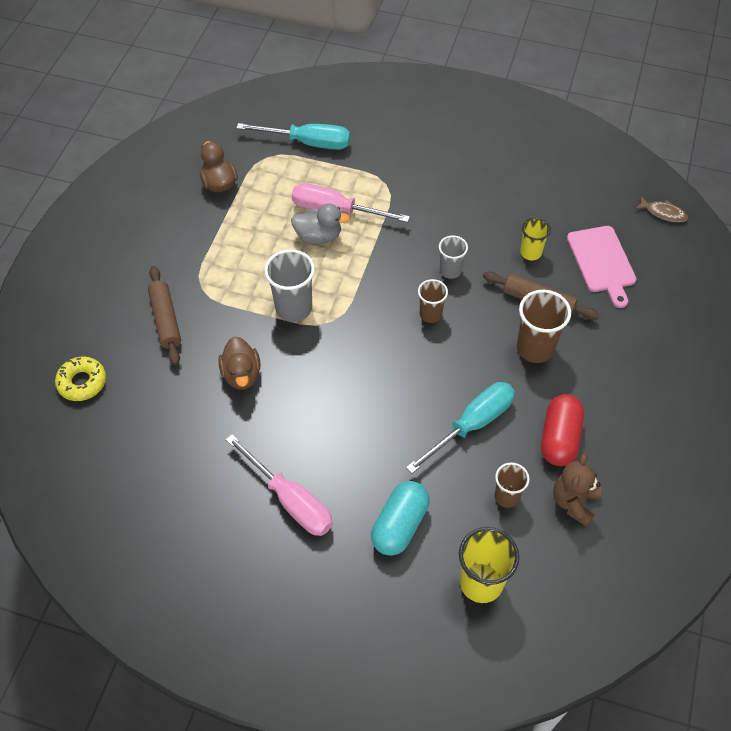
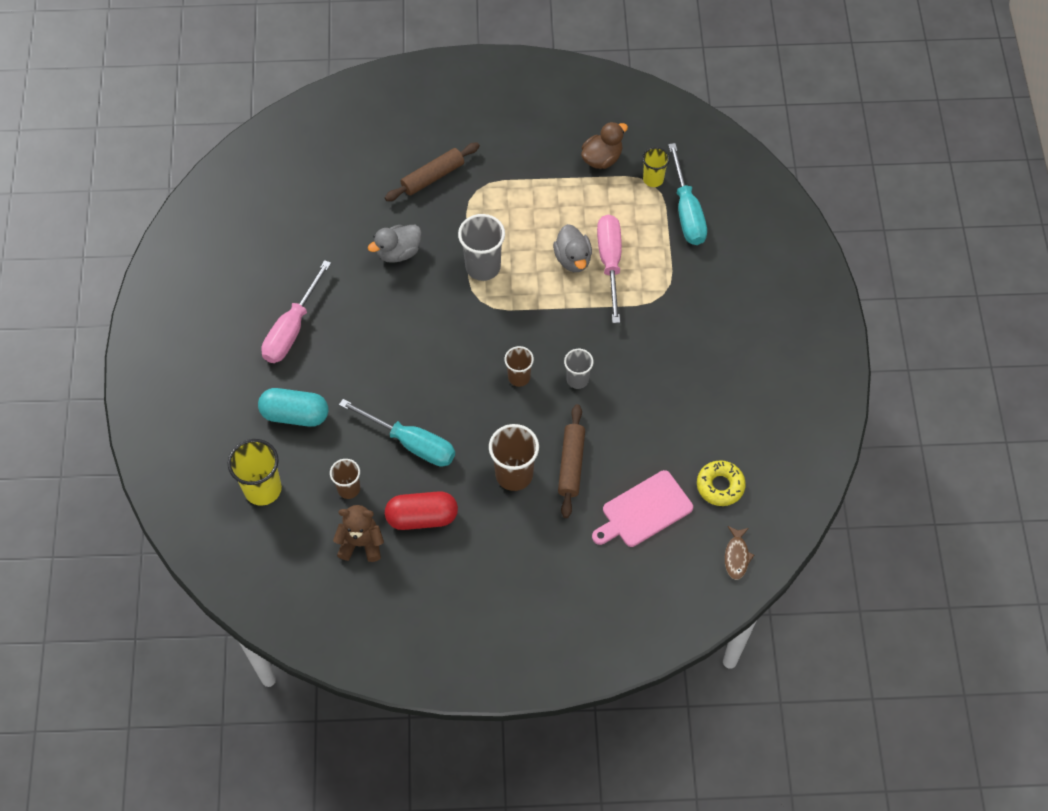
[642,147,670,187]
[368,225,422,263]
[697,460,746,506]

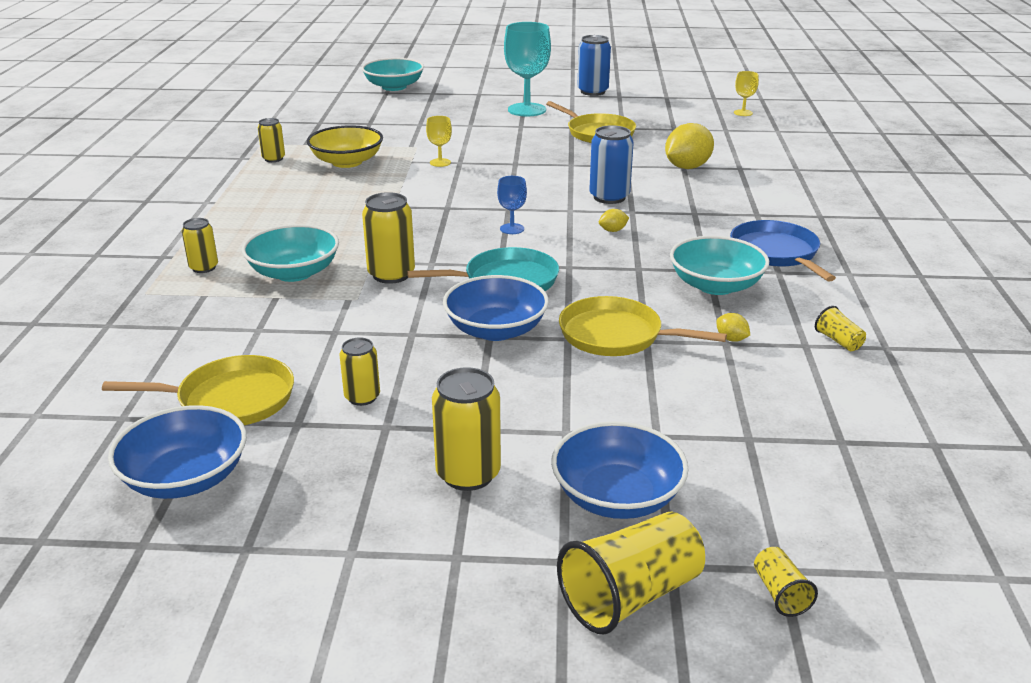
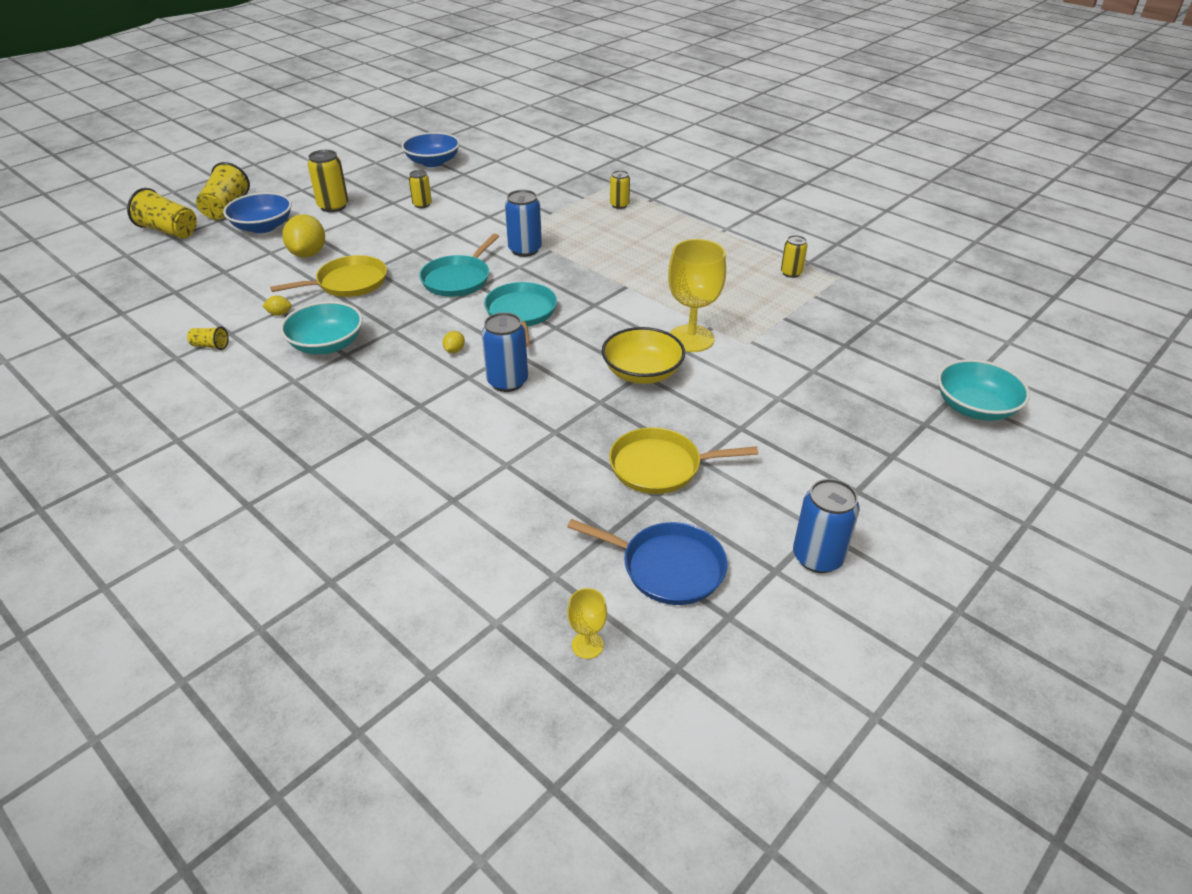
[504,22,551,116] (first image)
[668,239,726,352]
[282,214,325,258]
[602,327,685,384]
[484,282,557,347]
[505,190,542,257]
[567,519,728,605]
[242,224,339,282] (first image)
[443,275,549,341] (first image)
[102,355,294,425] (first image)
[127,188,197,239]

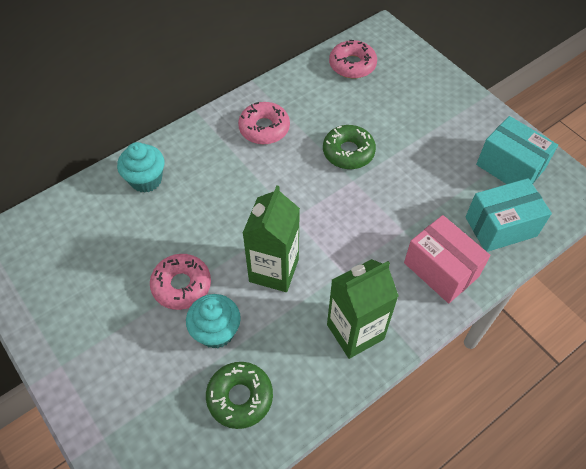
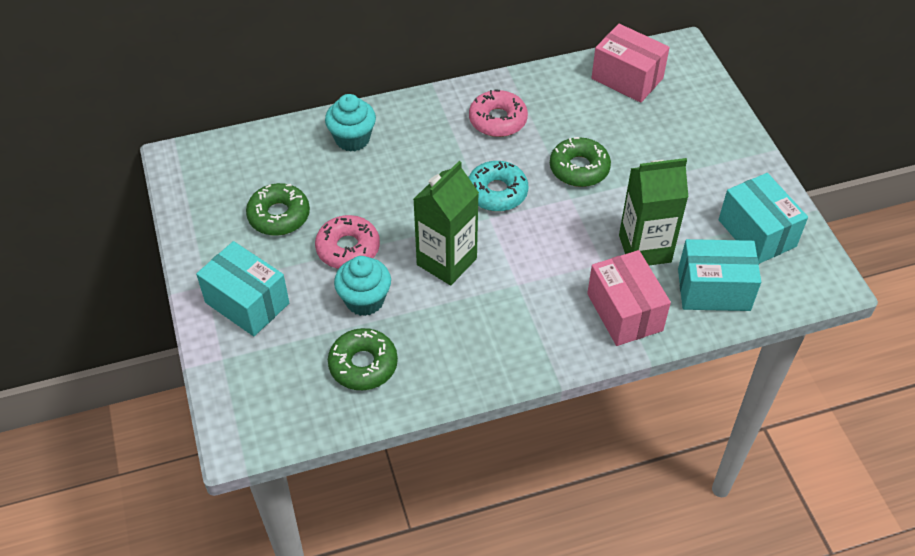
[592,24,670,103]
[619,158,688,265]
[468,161,528,211]
[246,183,310,236]
[196,241,289,336]

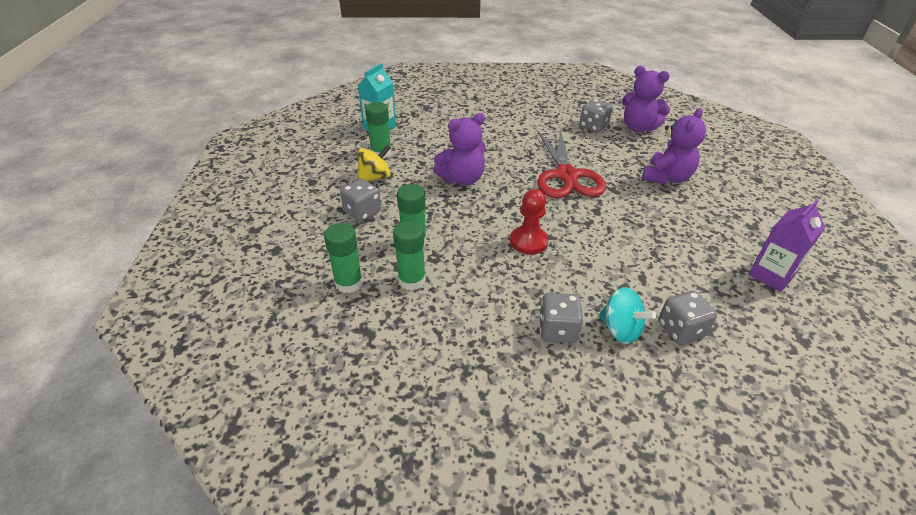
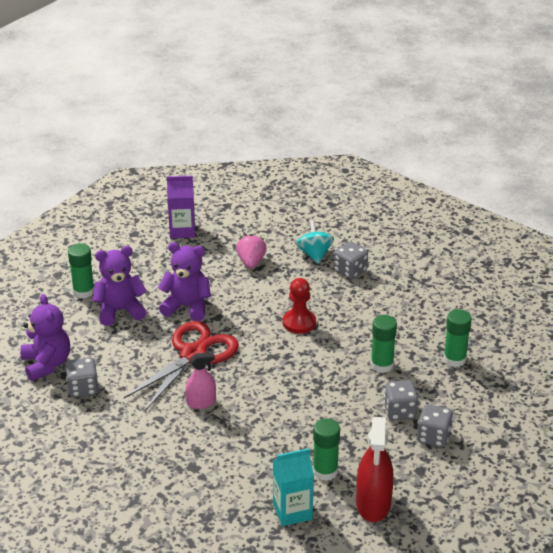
[158,242,211,321]
[357,145,391,181] (first image)
[68,243,94,299]
[417,404,453,447]
[236,234,267,269]
[185,352,216,409]
[356,417,394,522]

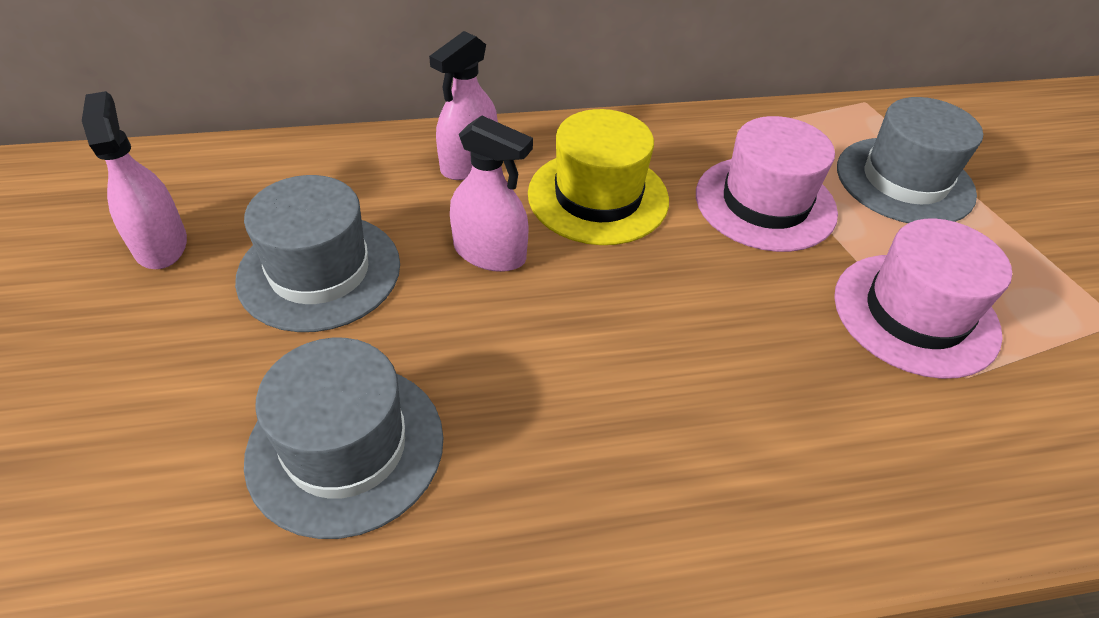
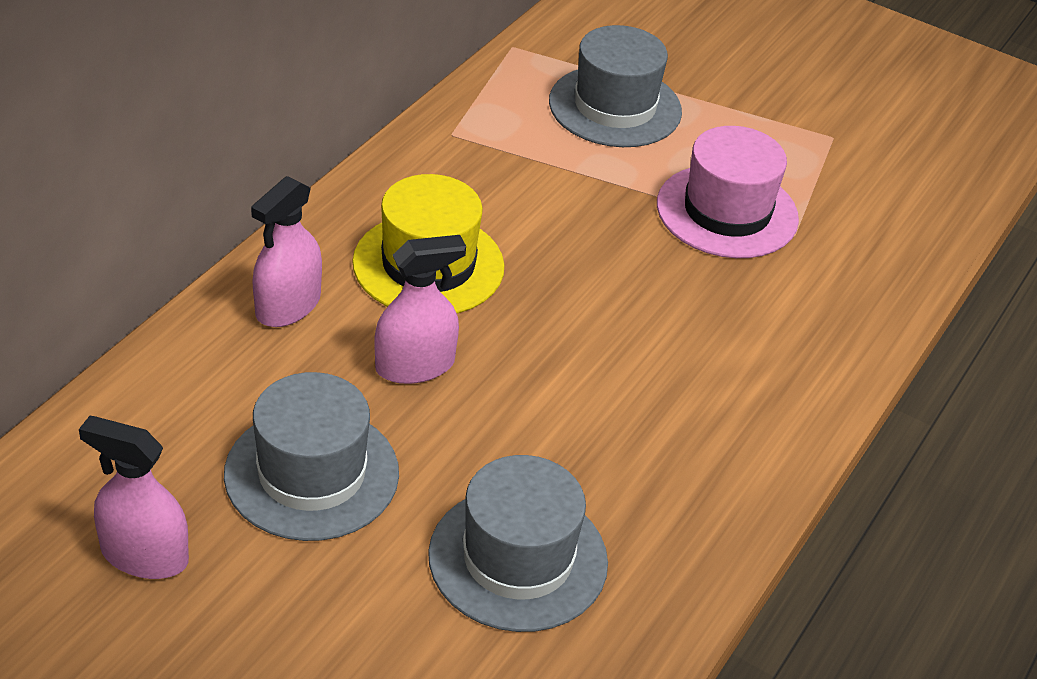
[251,176,322,327]
[696,116,838,252] (first image)

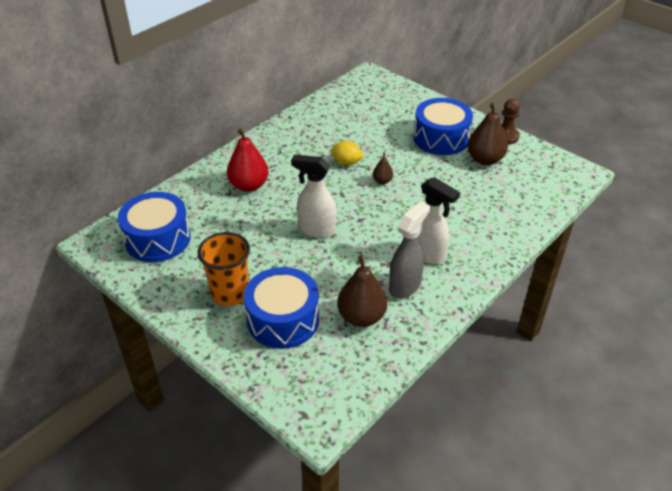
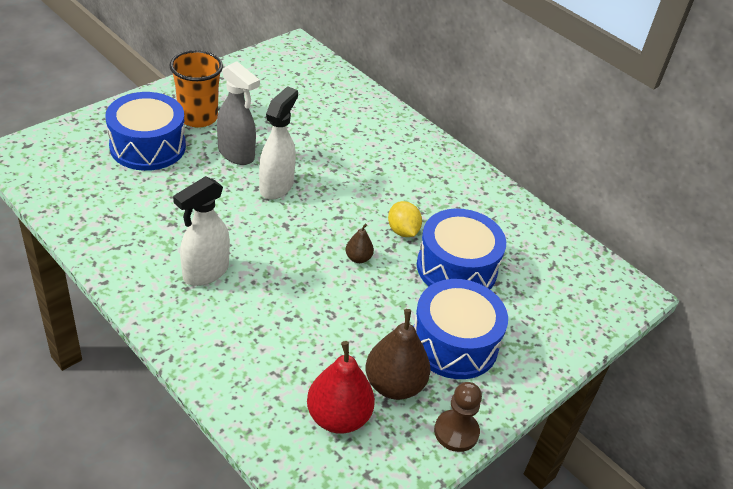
[307,341,375,434]
[388,201,422,237]
[417,208,506,289]
[217,61,260,165]
[337,255,387,327] (first image)

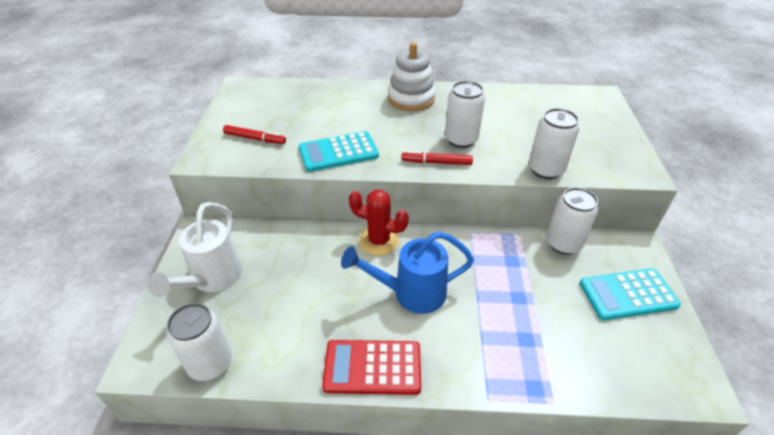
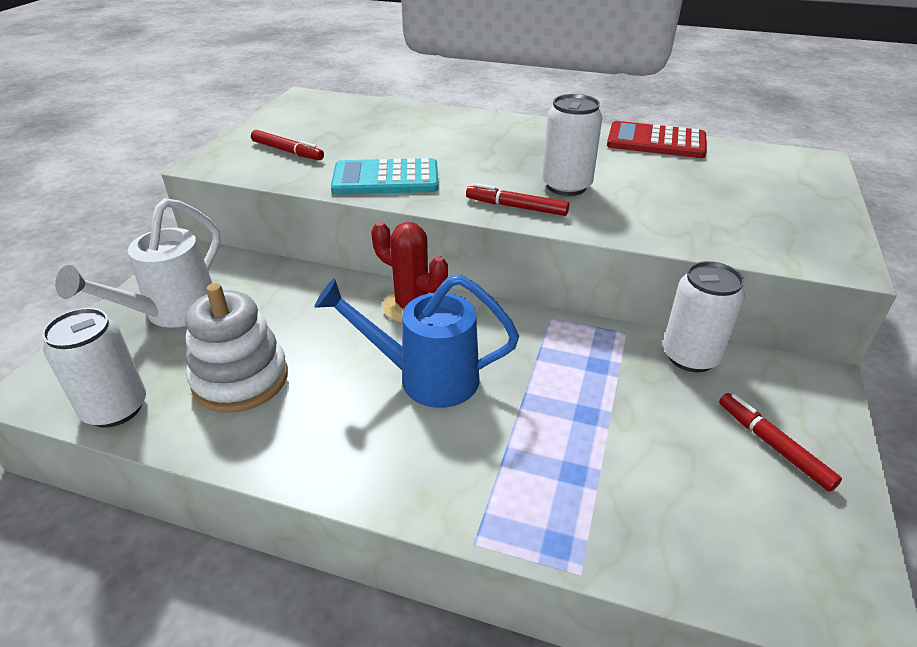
[185,283,288,413]
[529,108,579,179] (first image)
[719,393,842,492]
[607,121,707,158]

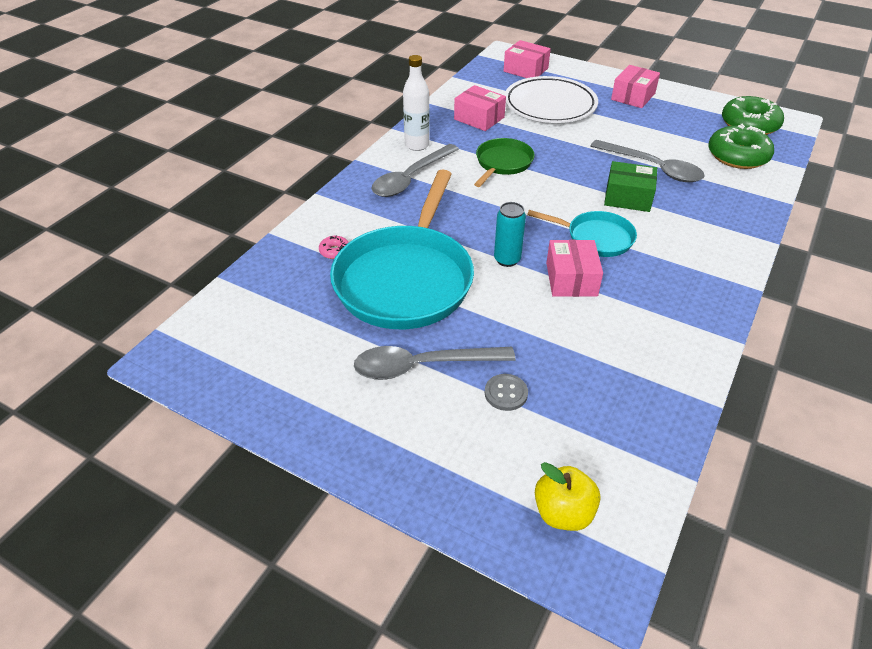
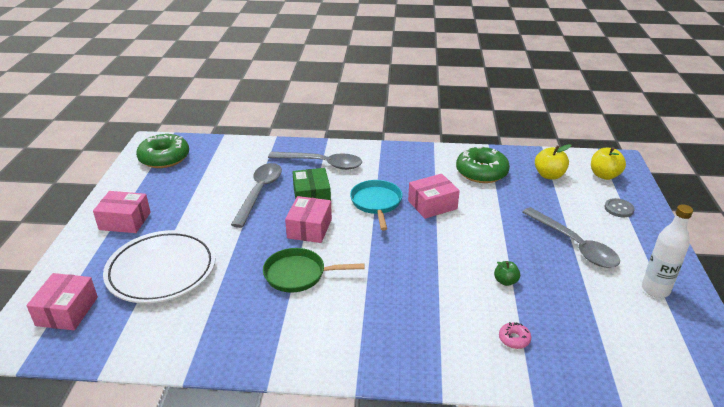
[642,204,693,298]
[285,196,332,243]
[456,146,510,183]
[268,152,362,170]
[494,261,520,286]
[494,202,526,267] (first image)
[604,198,635,217]
[535,144,571,180]

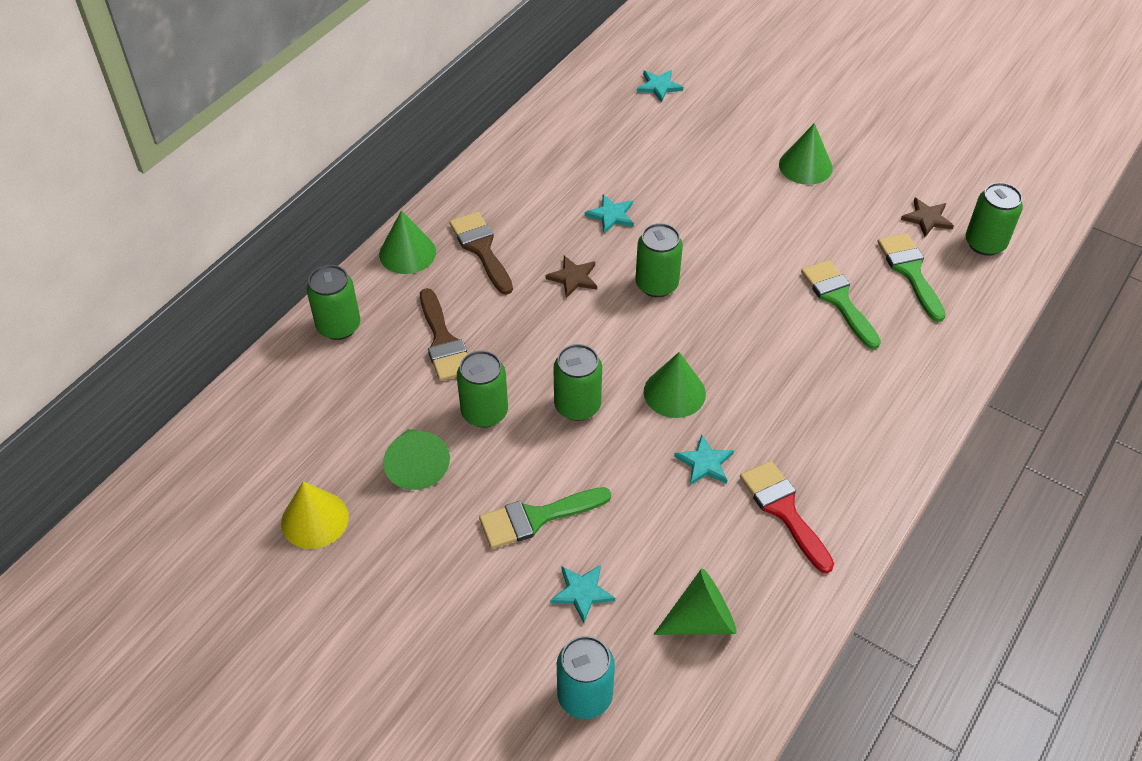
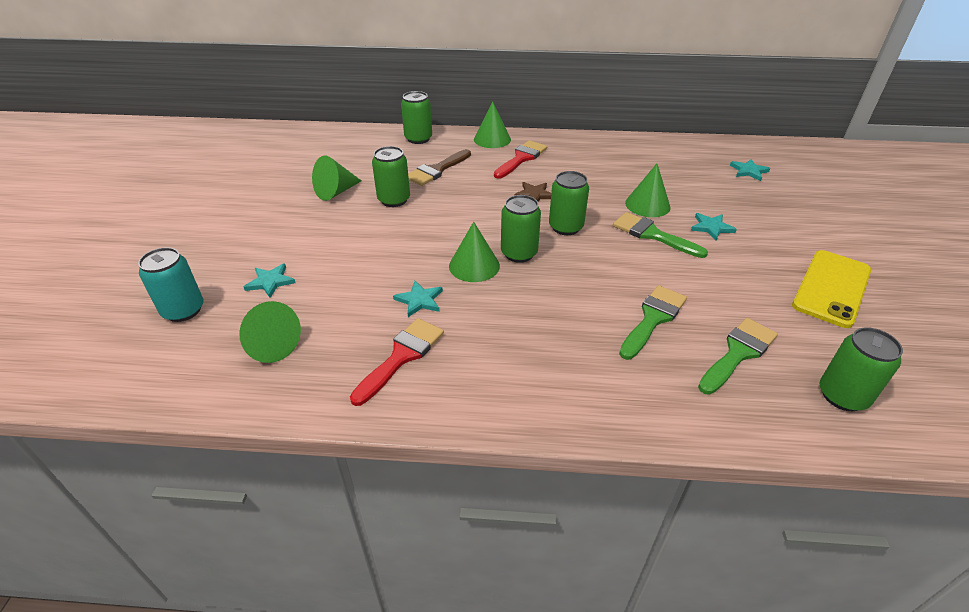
[625,164,671,217]
[691,213,737,240]
[901,198,954,237] (first image)
[494,140,547,179]
[501,195,541,263]
[281,481,349,549] (first image)
[613,212,708,258]
[792,250,871,328]

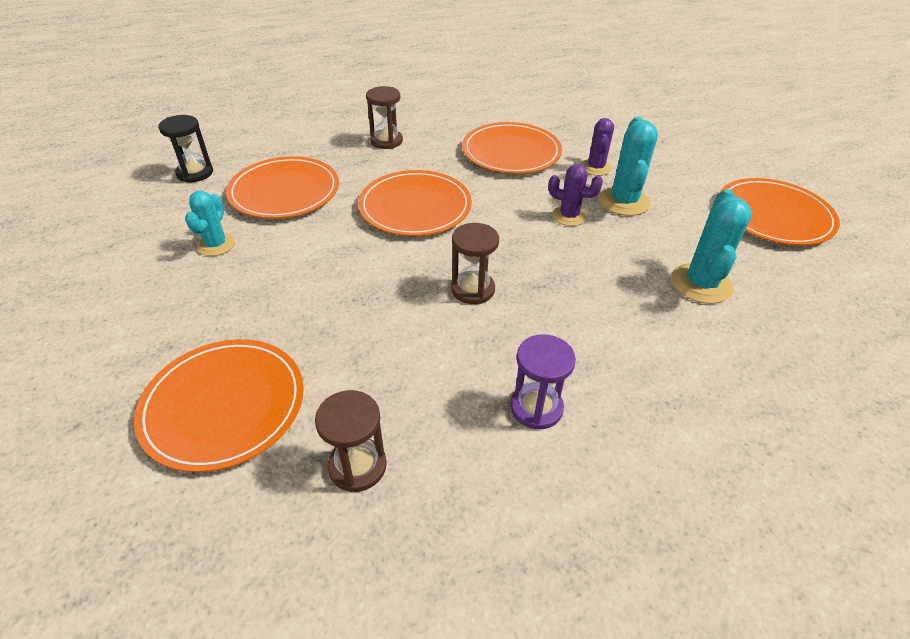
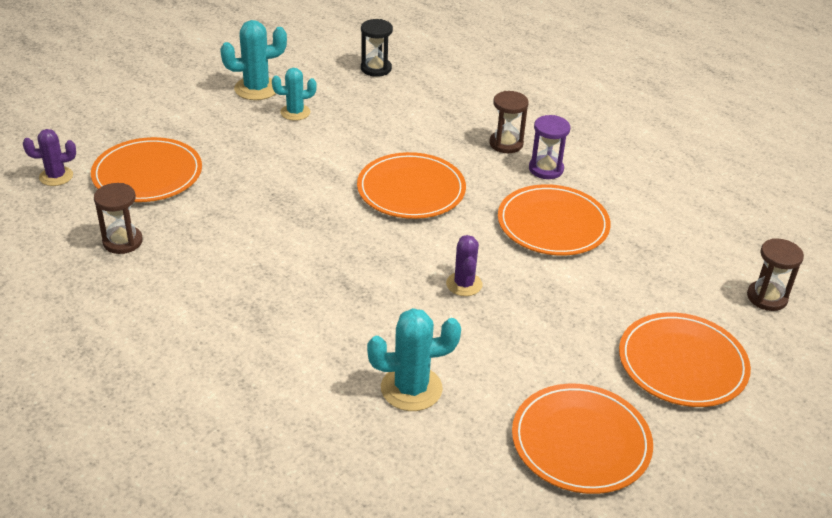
[220,20,287,100]
[23,129,76,186]
[619,312,751,407]
[747,238,804,311]
[529,115,570,179]

